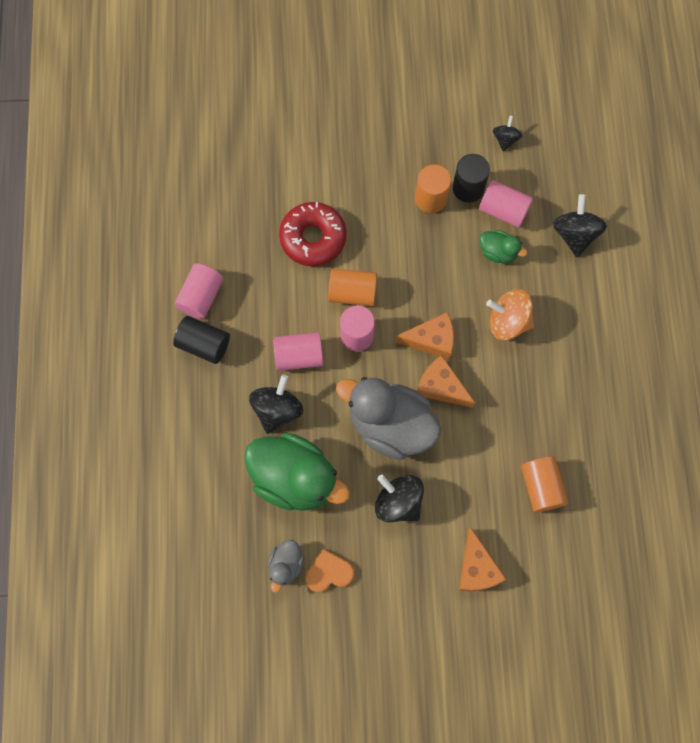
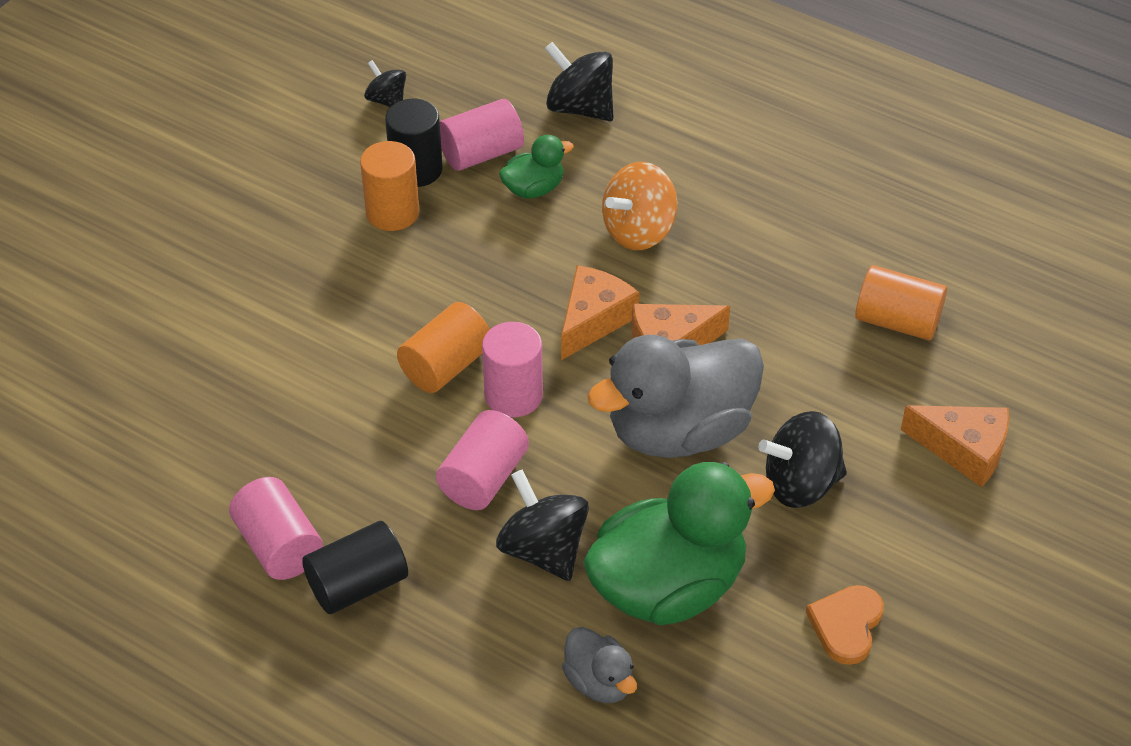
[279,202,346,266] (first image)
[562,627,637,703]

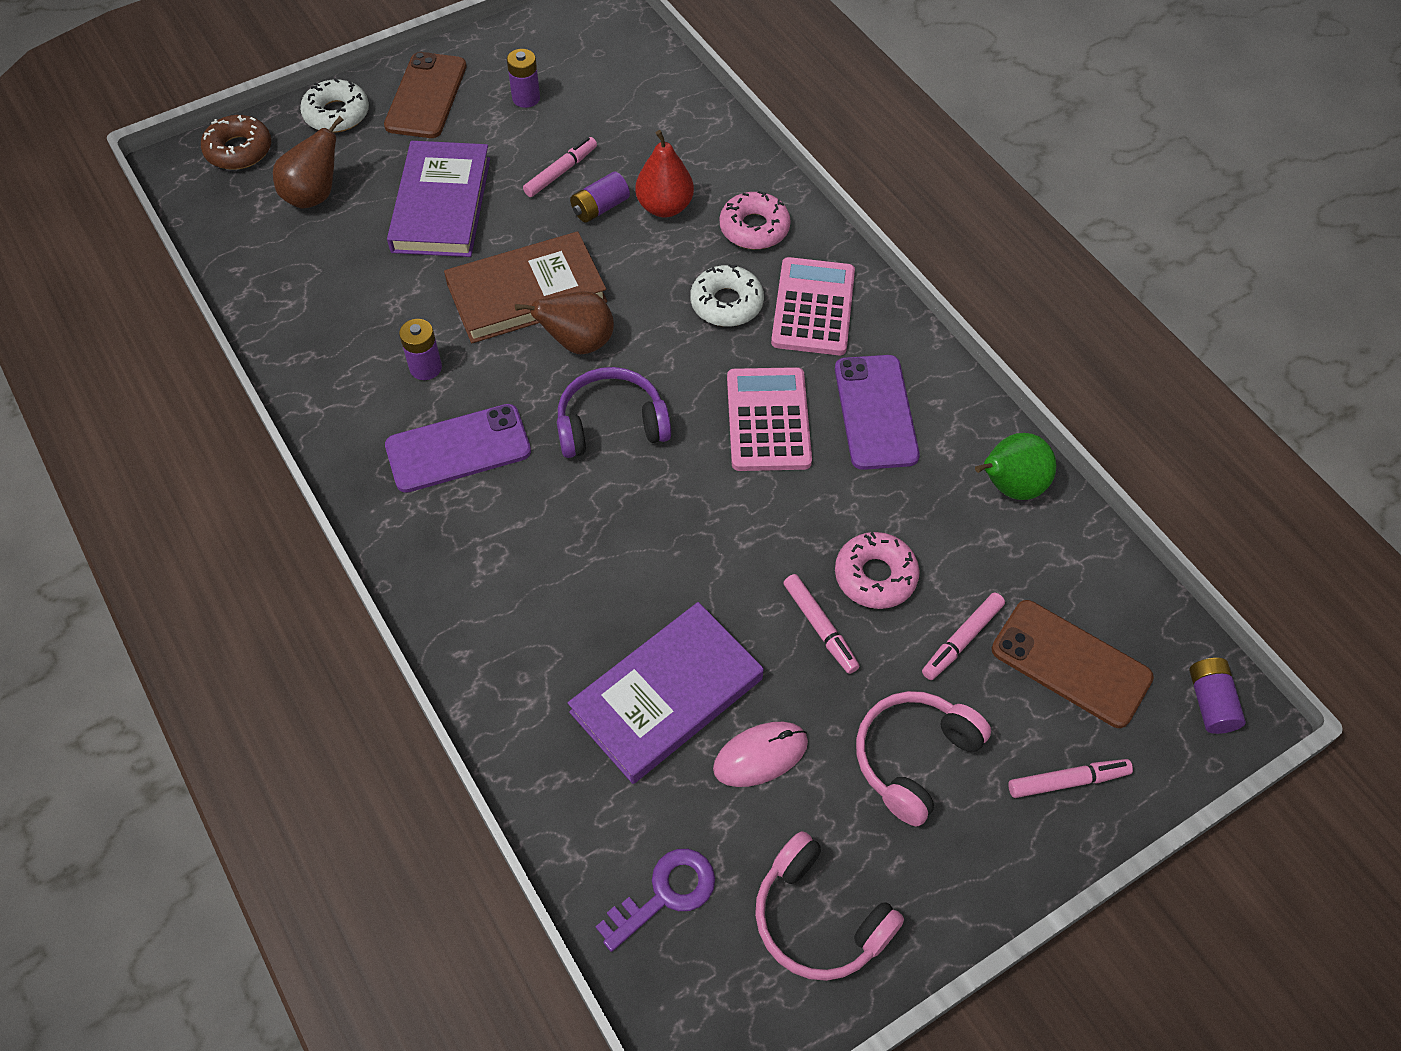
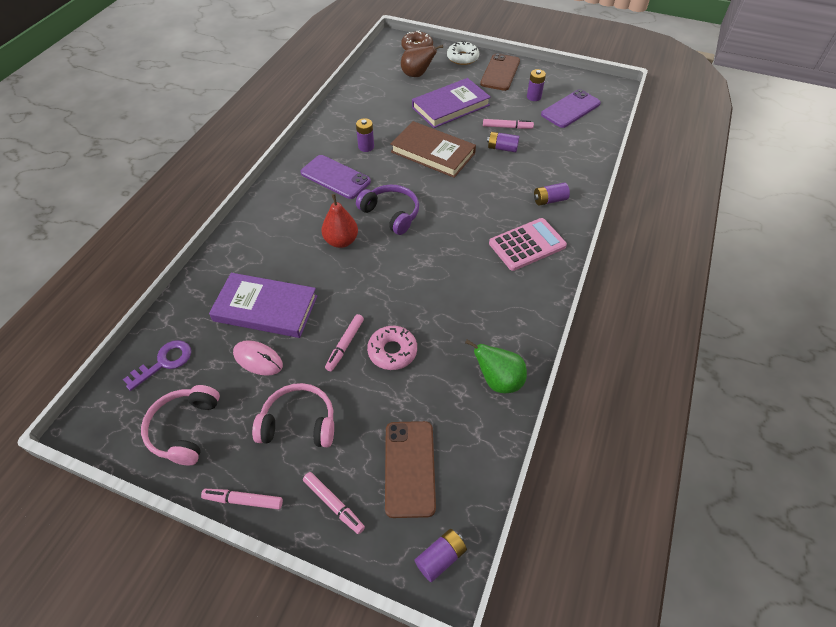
[480,53,520,91]
[321,194,358,248]
[534,182,570,206]
[690,264,764,327] (first image)
[515,291,614,354] (first image)
[541,89,601,128]
[727,367,812,471] (first image)
[201,489,283,509]
[123,340,191,391]

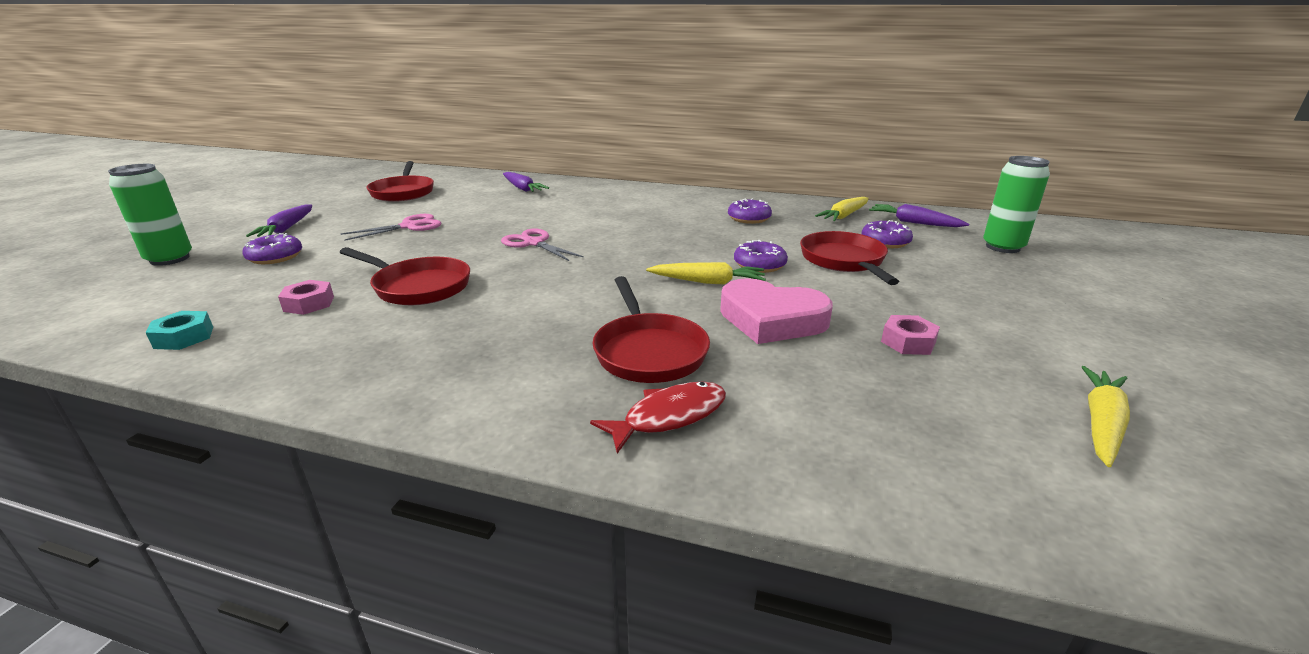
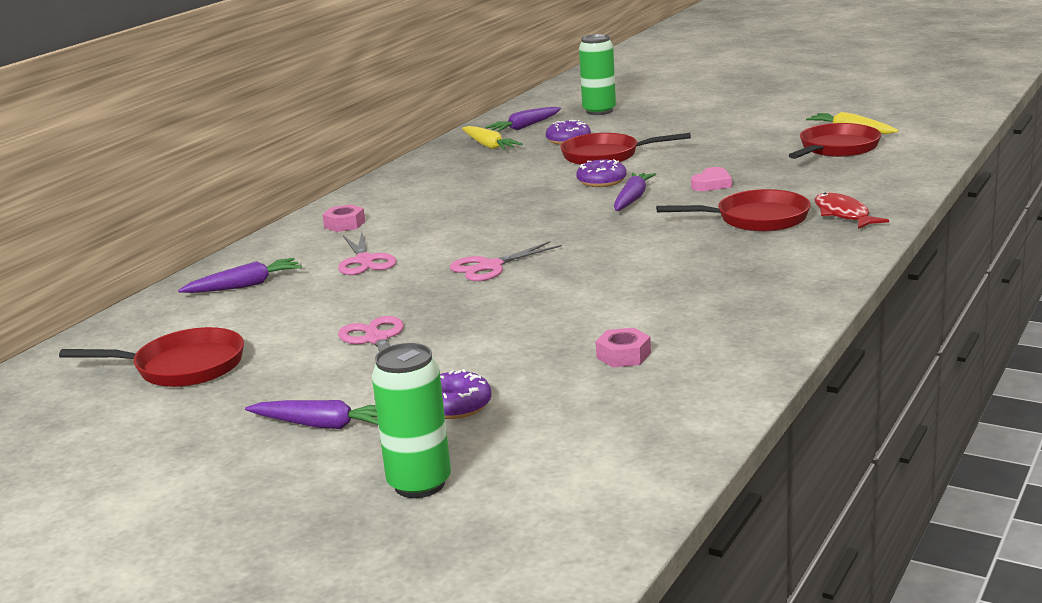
[728,198,772,224] (first image)
[789,123,881,159]
[614,173,656,211]
[691,167,732,191]
[146,311,213,350] (first image)
[322,204,365,232]
[338,232,396,275]

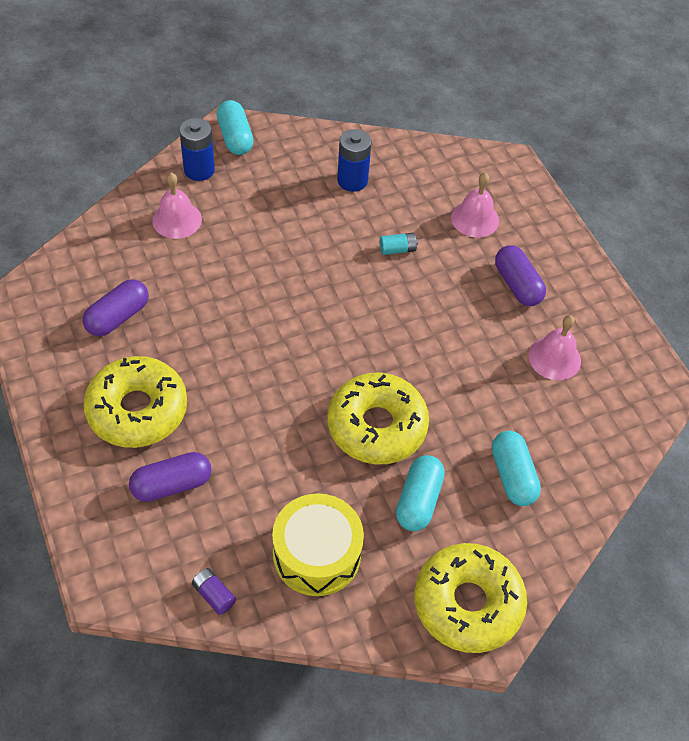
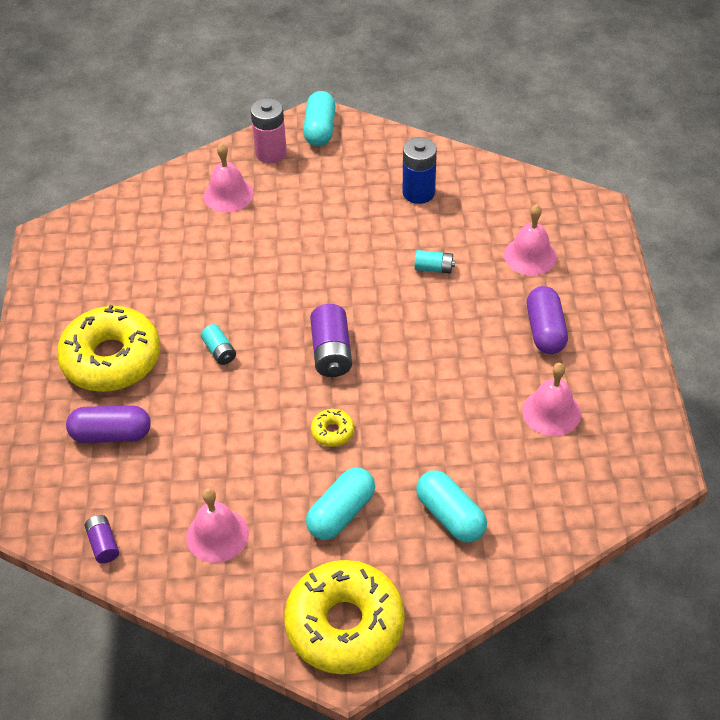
[250,98,287,163]
[82,279,149,336] (first image)
[311,409,354,447]
[416,470,487,543]
[186,488,249,563]
[310,304,352,377]
[201,324,236,365]

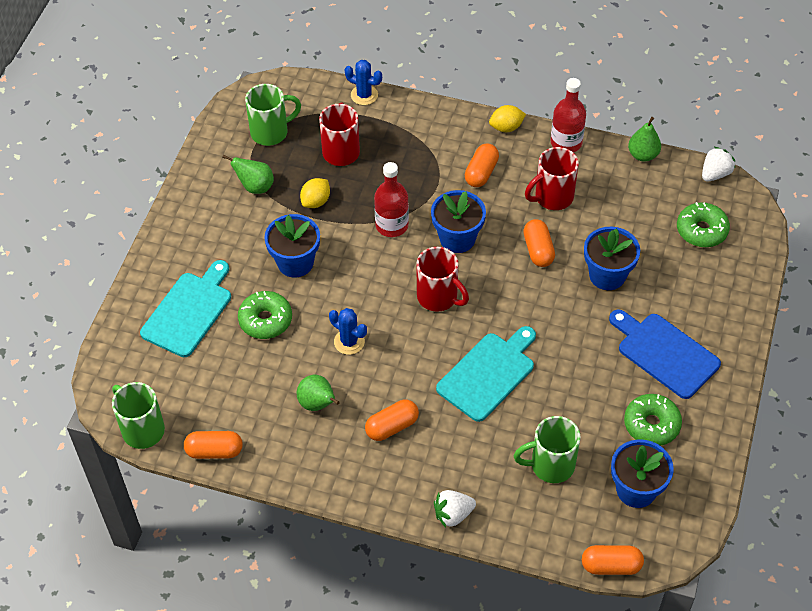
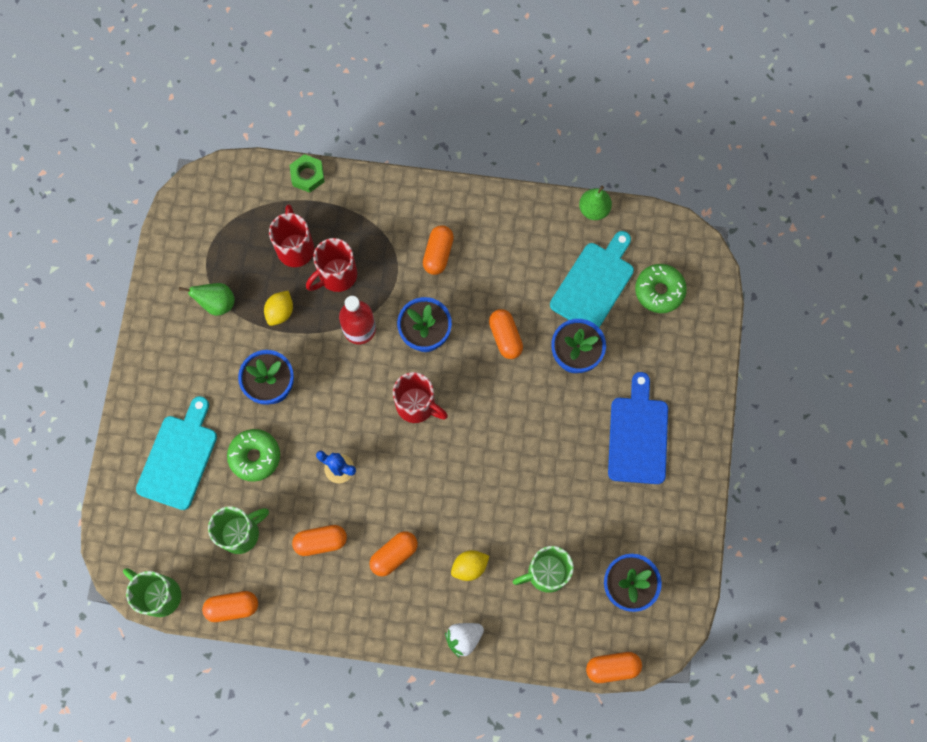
[290,154,325,193]
[551,78,586,152] (first image)
[208,506,269,554]
[451,550,489,581]
[702,146,735,182] (first image)
[306,238,357,292]
[608,372,668,484]
[550,231,634,327]
[292,525,347,556]
[624,394,682,446] (first image)

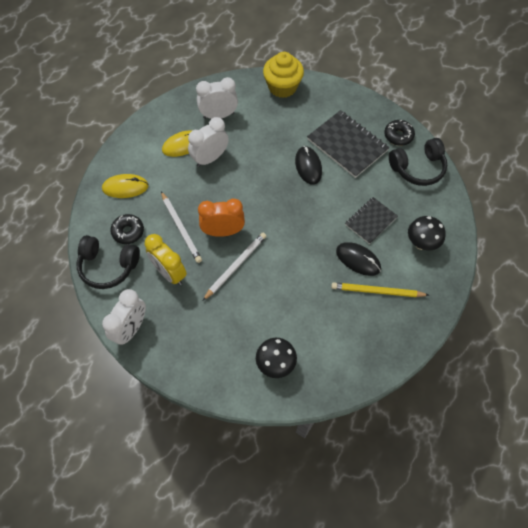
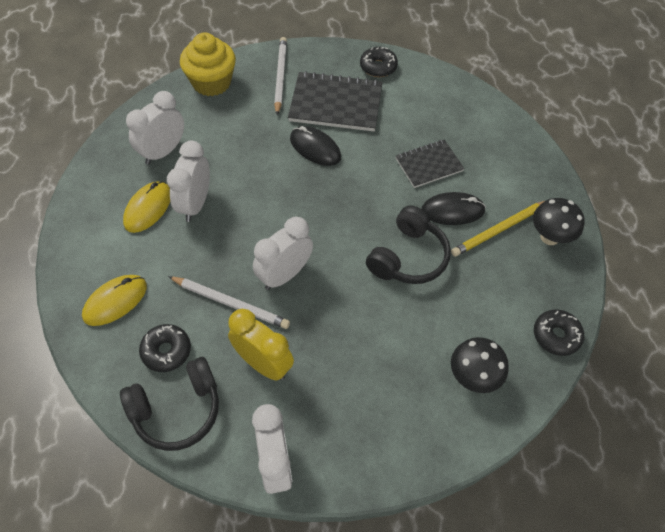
[366,205,451,284]
[396,140,465,188]
[253,217,313,290]
[533,198,584,245]
[274,37,287,115]
[228,309,294,380]
[534,310,584,356]

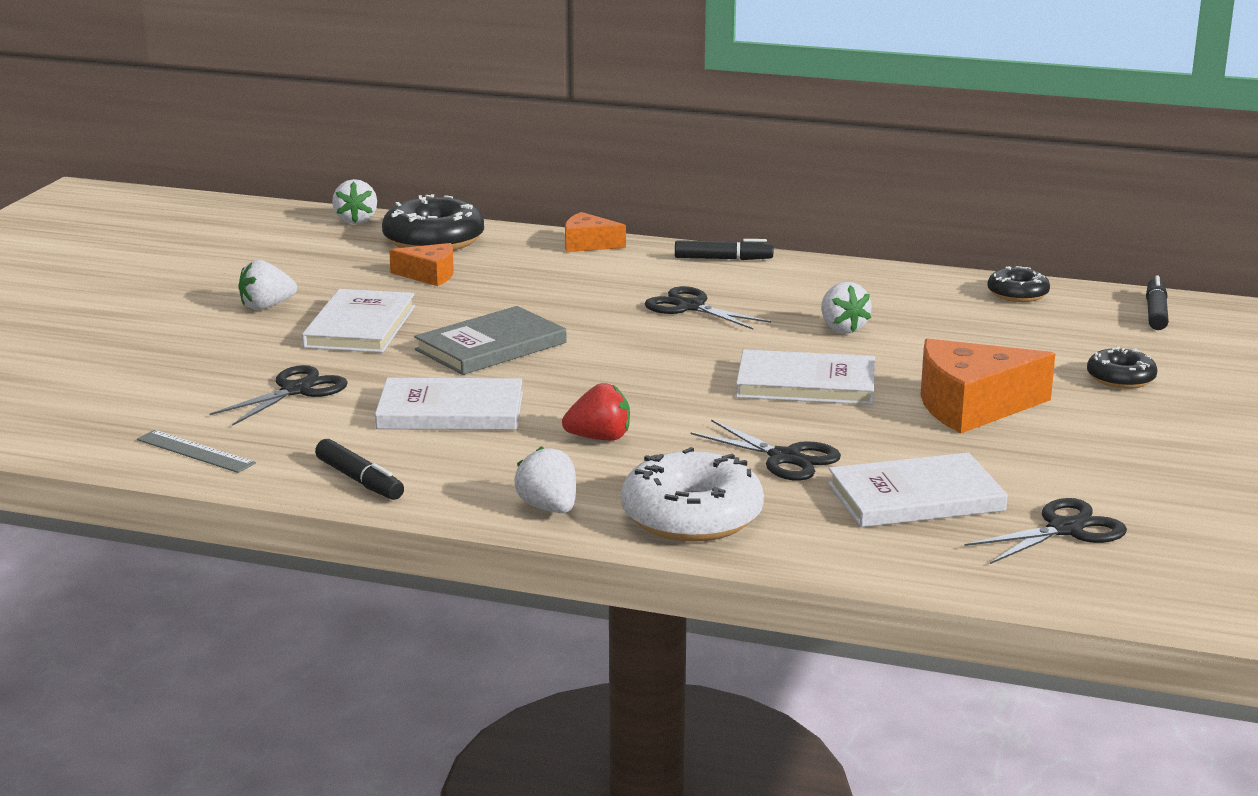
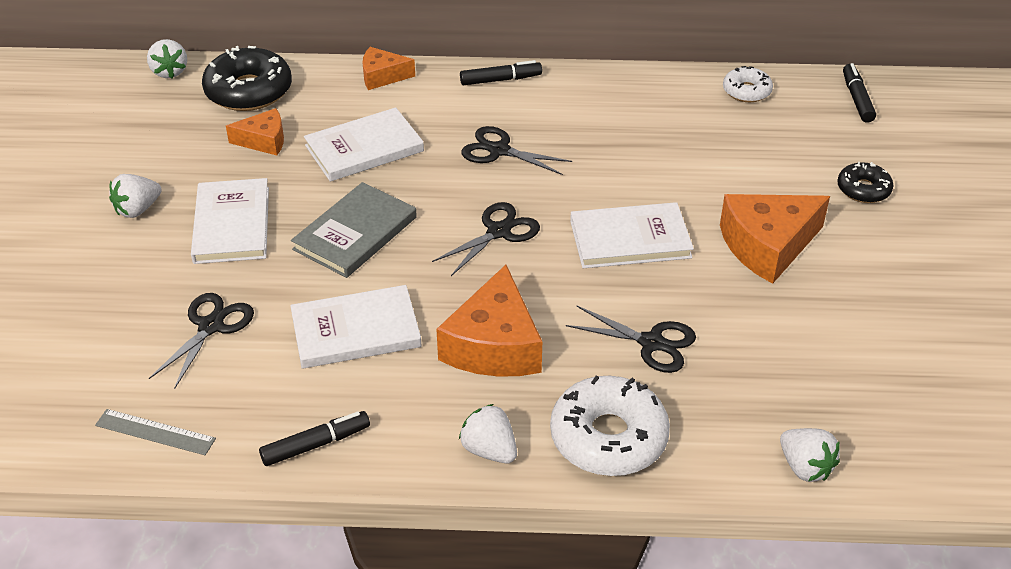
[723,66,773,102]
[780,428,840,482]
[436,265,542,377]
[259,411,370,466]
[304,107,424,182]
[432,202,540,276]

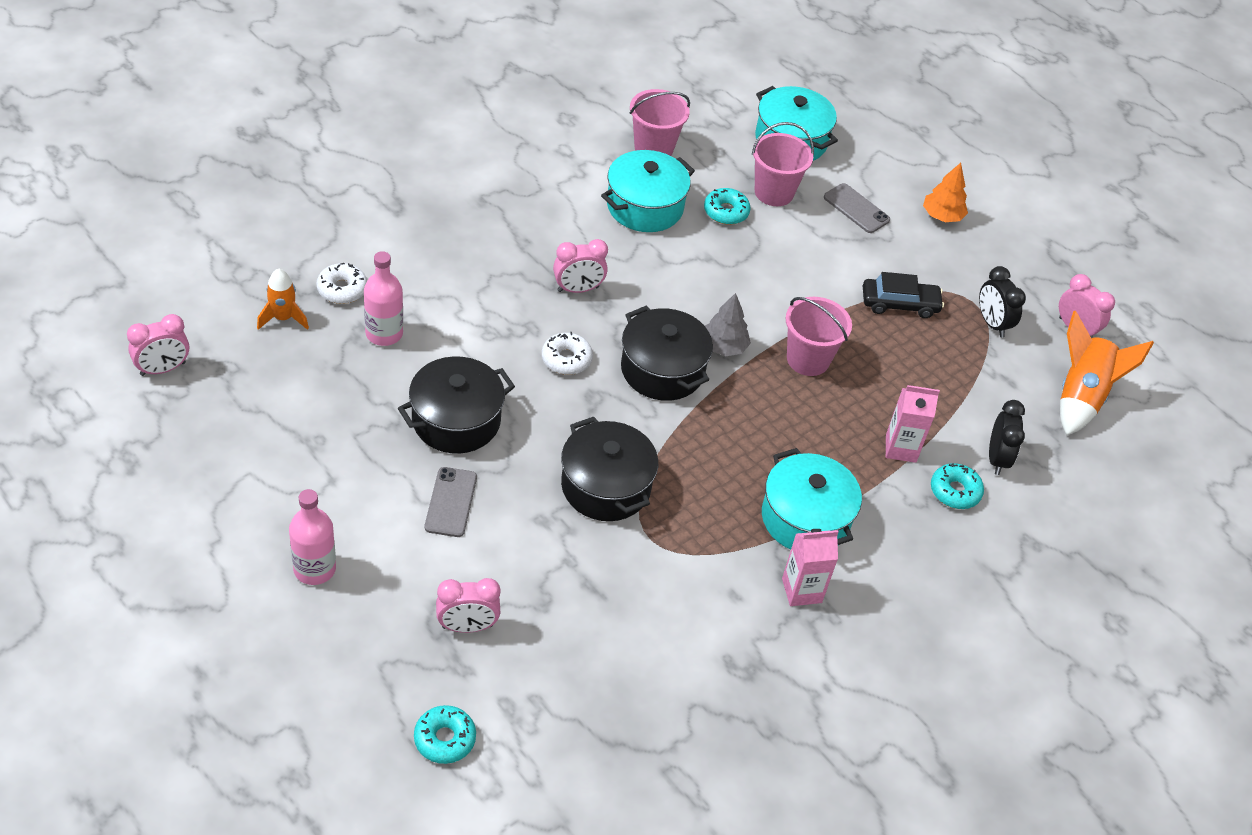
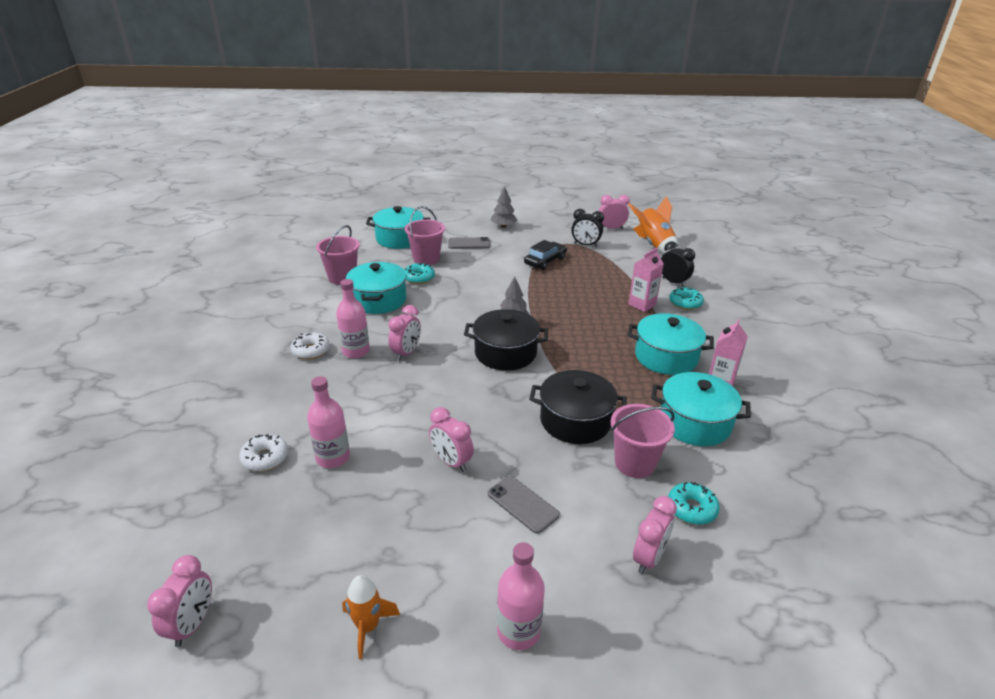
[491,186,517,228]
[342,575,400,659]
[611,404,675,478]
[291,332,330,359]
[429,407,474,472]
[668,482,719,525]
[336,279,370,358]
[651,372,751,446]

